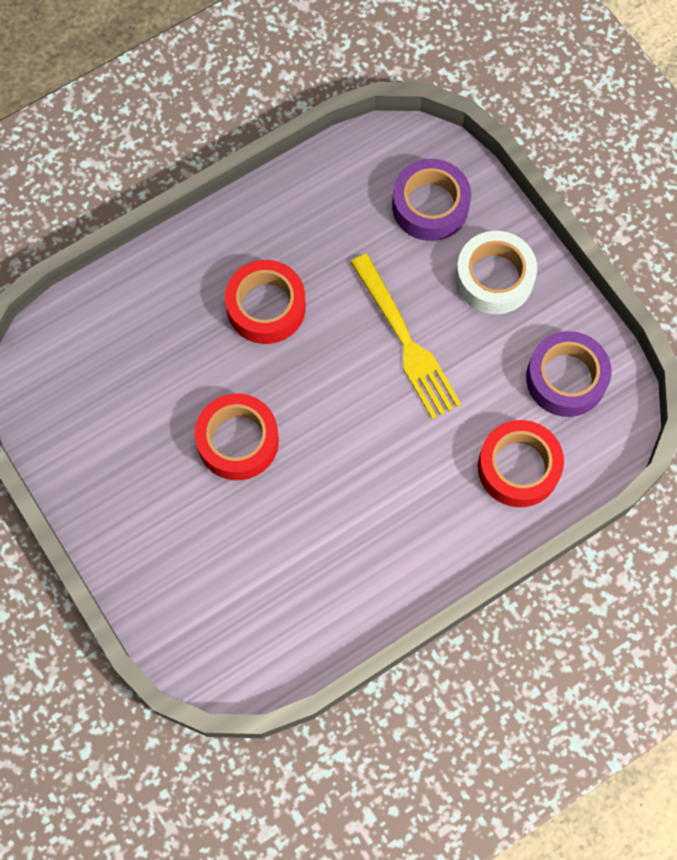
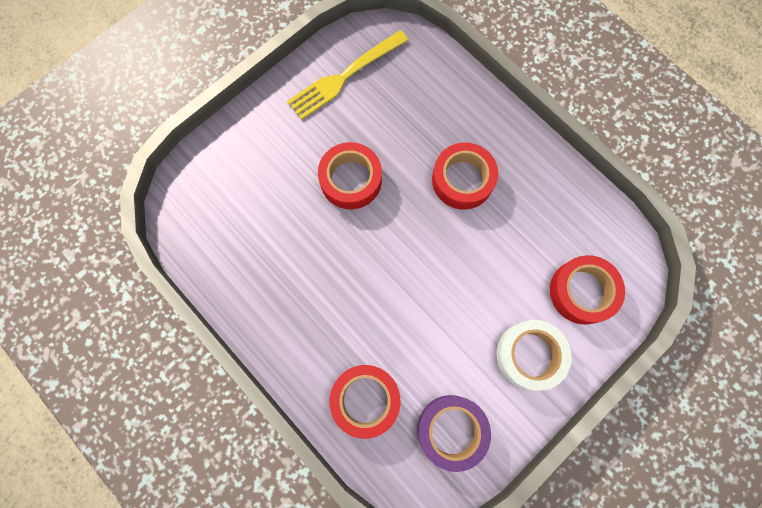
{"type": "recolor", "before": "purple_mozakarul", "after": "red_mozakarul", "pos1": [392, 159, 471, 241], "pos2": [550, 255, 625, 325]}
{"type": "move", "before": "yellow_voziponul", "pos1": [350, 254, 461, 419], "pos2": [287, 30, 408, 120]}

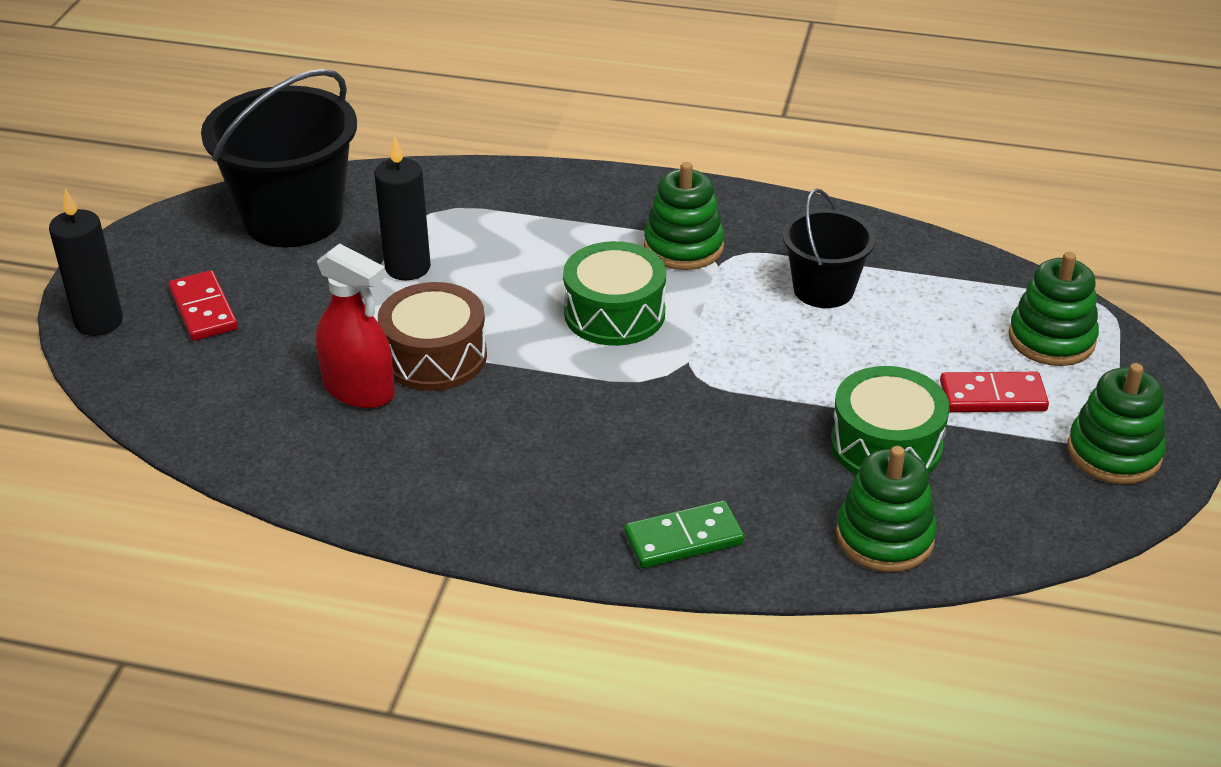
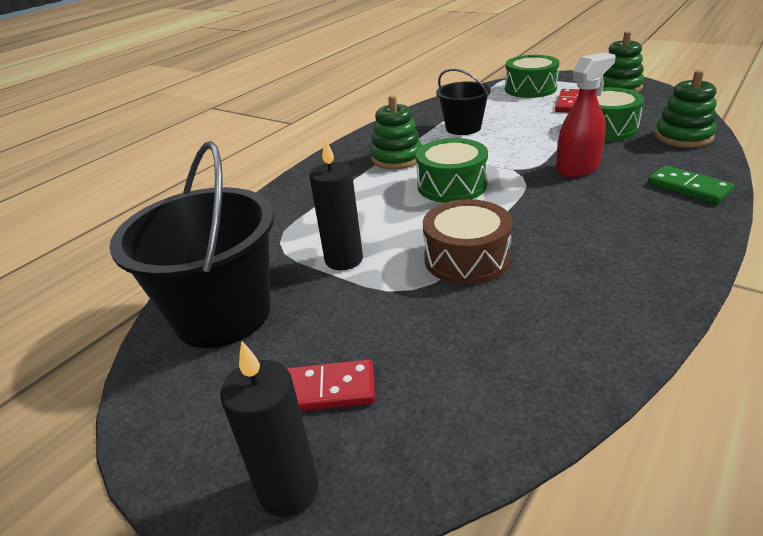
{"type": "move", "before": "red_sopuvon", "pos1": [316, 243, 395, 408], "pos2": [556, 52, 615, 177]}
{"type": "replace", "before": "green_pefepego", "after": "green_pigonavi", "pos1": [1008, 252, 1099, 366], "pos2": [505, 55, 559, 98]}
{"type": "rotate", "before": "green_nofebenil", "pos1": [624, 501, 745, 568], "pos2": [648, 165, 735, 204], "turn": -45}

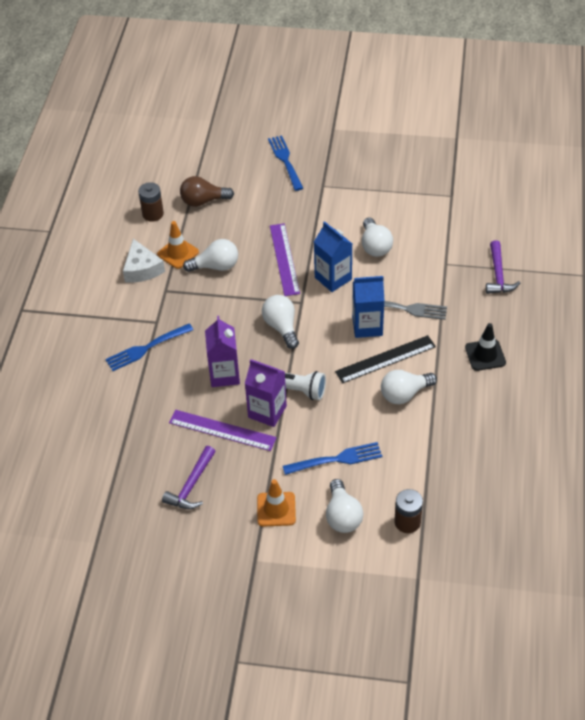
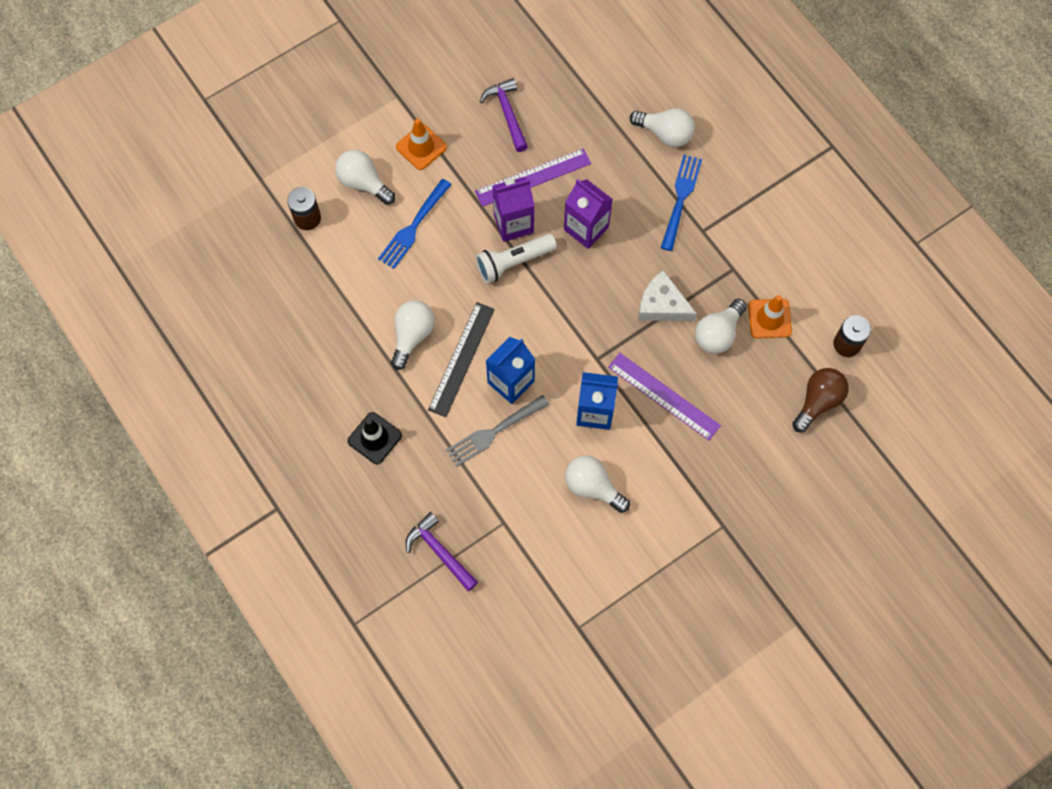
{"type": "delete", "before": "blue_voziponul", "pos1": [268, 135, 303, 191]}
{"type": "move", "before": "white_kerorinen", "pos1": [123, 239, 165, 283], "pos2": [638, 270, 697, 321]}
{"type": "move", "before": "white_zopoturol", "pos1": [262, 295, 299, 349], "pos2": [630, 108, 695, 147]}

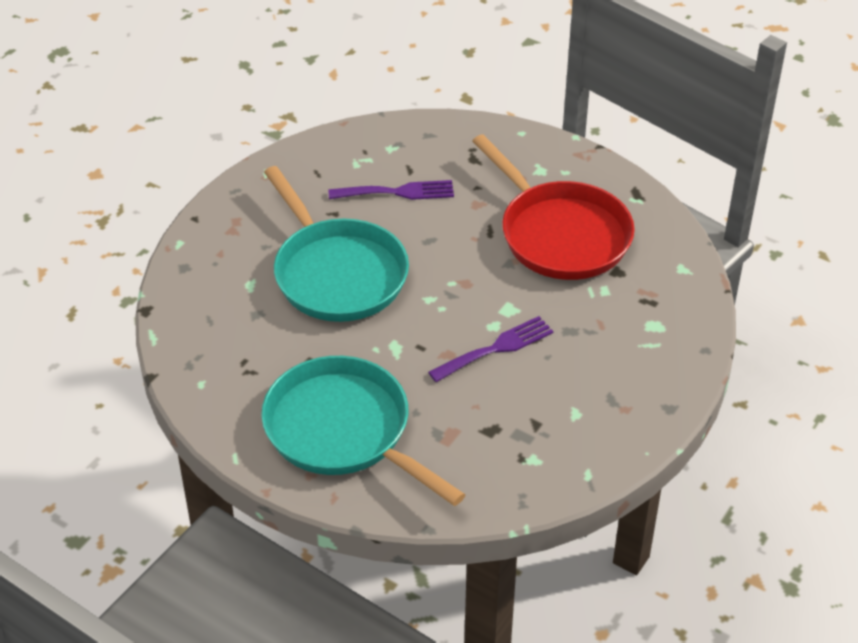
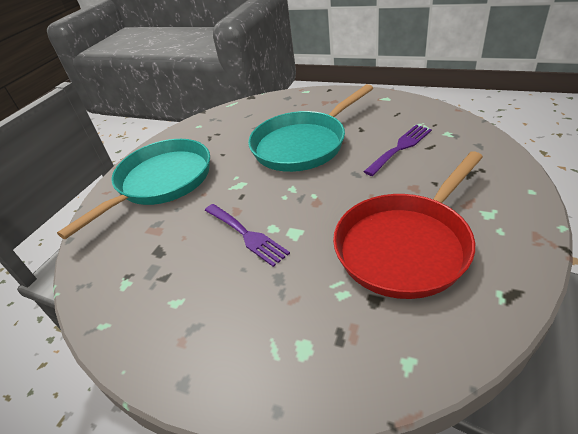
{"type": "rotate", "before": "purple_voziponul", "pos1": [328, 180, 454, 200], "pos2": [364, 125, 432, 176], "turn": -120}

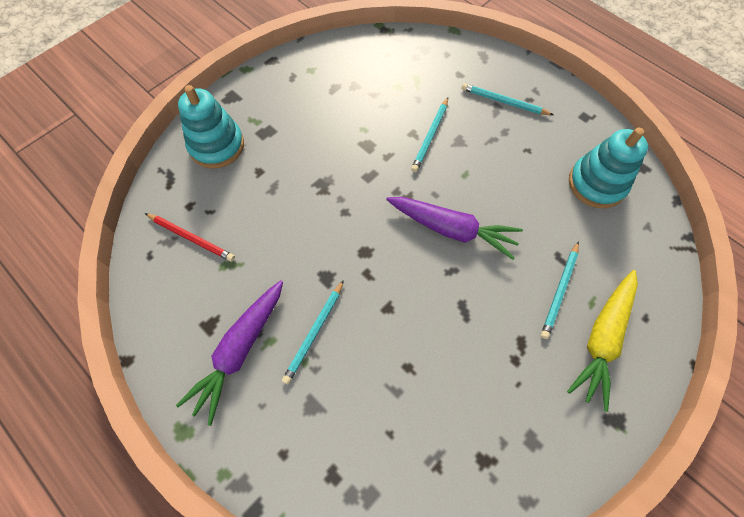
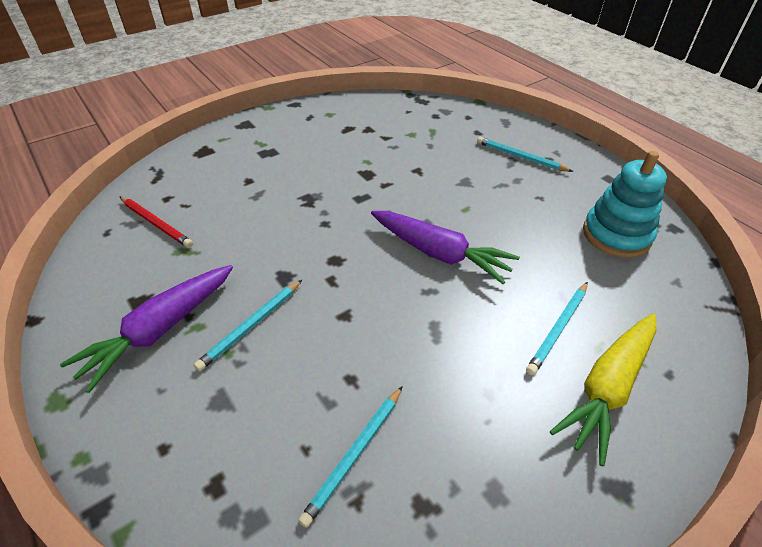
{"type": "delete", "before": "turquoise_pefepego", "pos1": [178, 85, 244, 169]}
{"type": "move", "before": "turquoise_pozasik", "pos1": [411, 97, 448, 172], "pos2": [298, 386, 403, 528]}

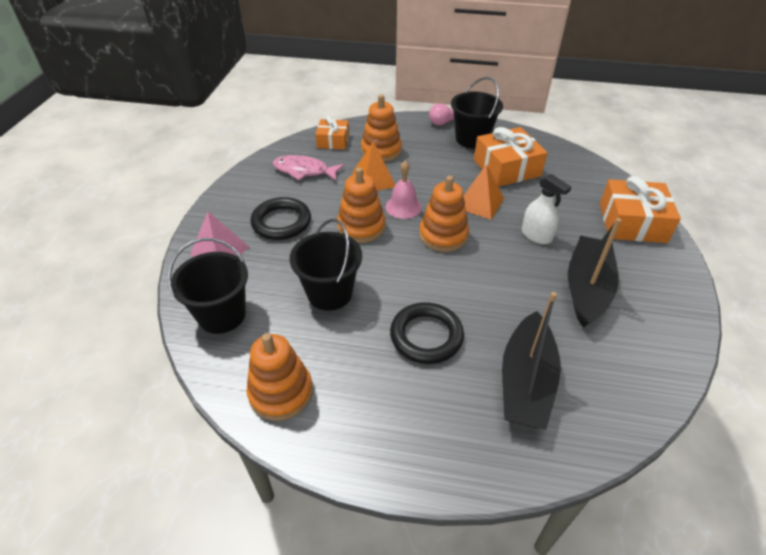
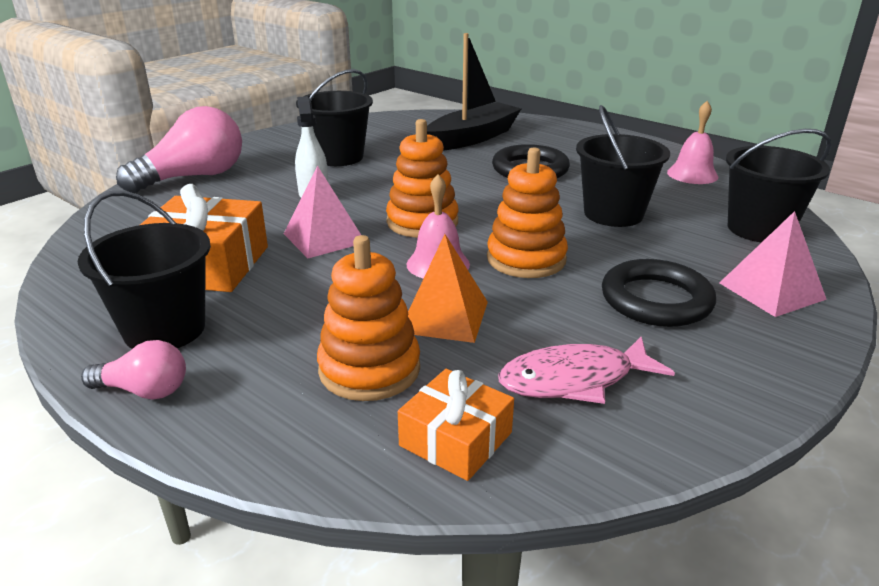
{"type": "rotate", "before": "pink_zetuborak", "pos1": [273, 155, 345, 180], "pos2": [498, 337, 675, 404], "turn": 120}
{"type": "recolor", "before": "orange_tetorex", "after": "pink_tetorex", "pos1": [463, 164, 504, 220], "pos2": [284, 166, 361, 258]}
{"type": "replace", "before": "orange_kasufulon", "after": "pink_zopoturol", "pos1": [600, 176, 681, 243], "pos2": [116, 106, 242, 193]}
{"type": "replace", "before": "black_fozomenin", "after": "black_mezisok", "pos1": [568, 218, 621, 328], "pos2": [296, 69, 373, 166]}
{"type": "replace", "before": "orange_pefepego", "after": "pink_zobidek", "pos1": [246, 333, 313, 421], "pos2": [667, 101, 719, 184]}

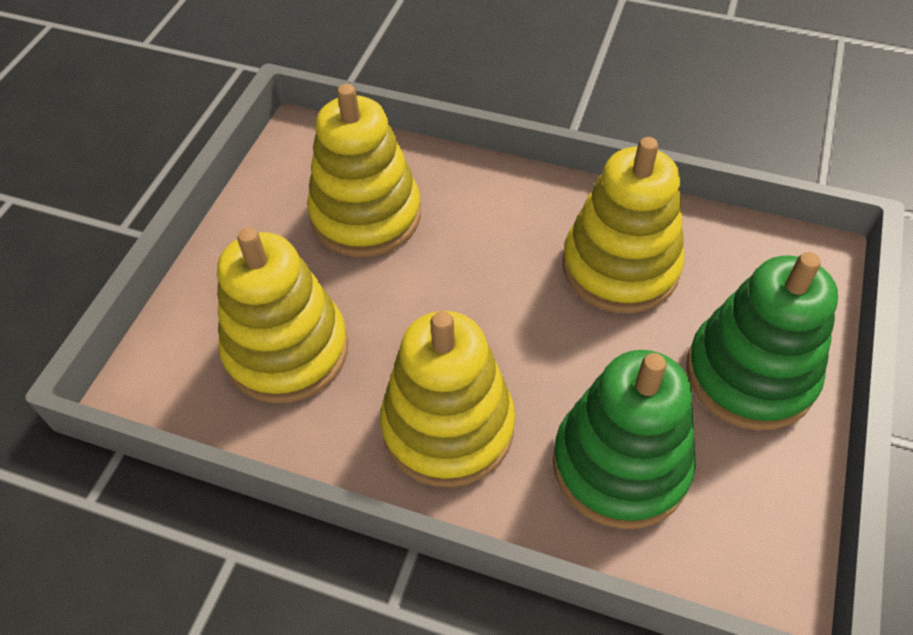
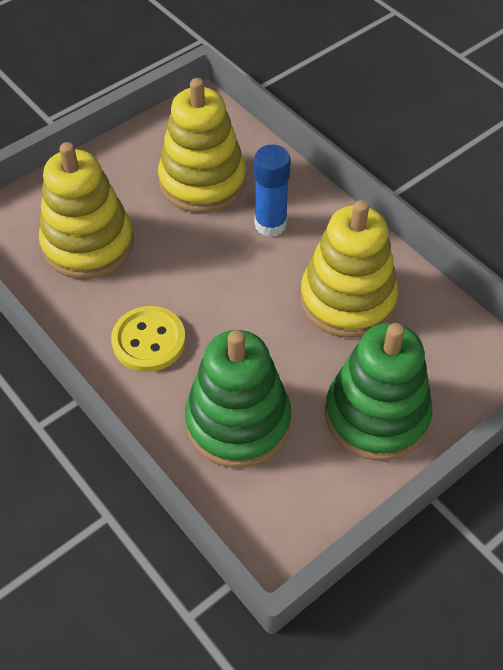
{"type": "replace", "before": "yellow_pefepego", "after": "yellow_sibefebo", "pos1": [380, 311, 515, 487], "pos2": [111, 306, 186, 372]}
{"type": "insert", "after": "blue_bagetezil", "pos2": [254, 145, 291, 237]}

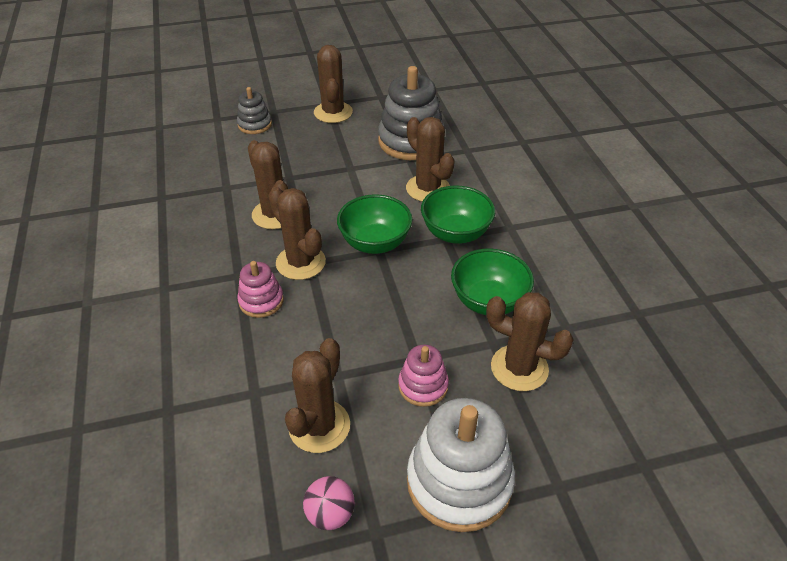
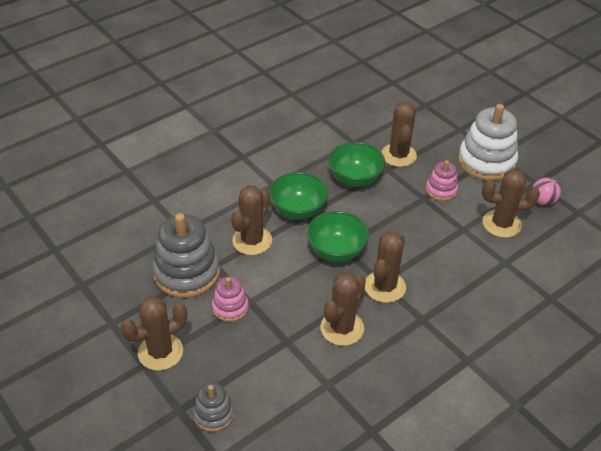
{"type": "move", "before": "pink_pefepego", "pos1": [237, 261, 284, 318], "pos2": [212, 277, 249, 322]}

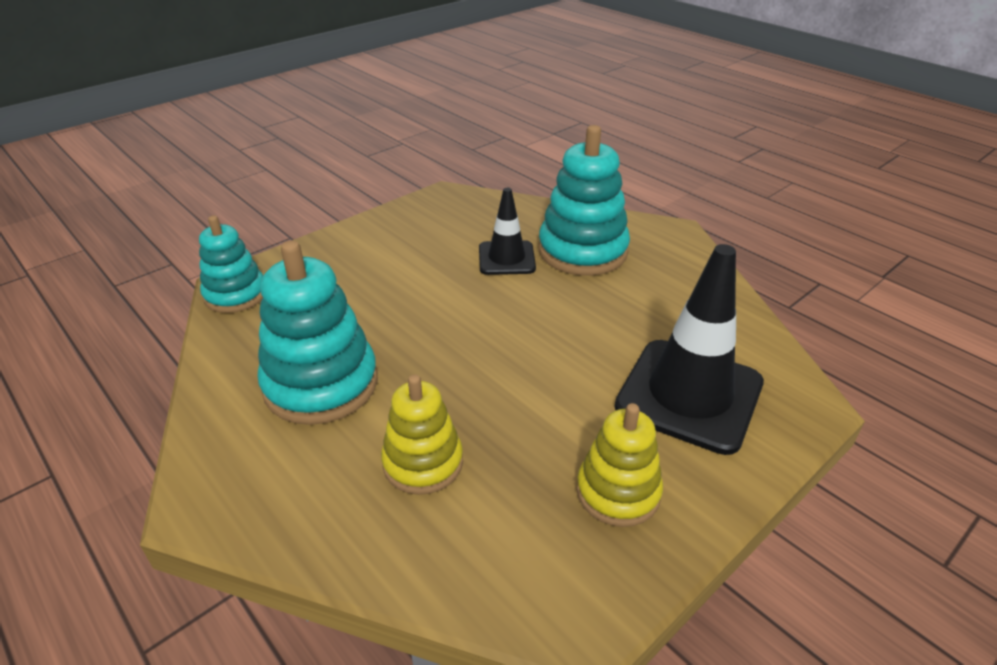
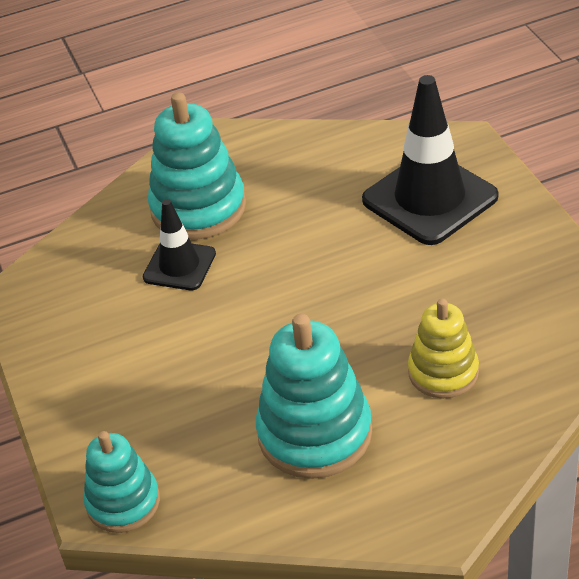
{"type": "delete", "before": "yellow_pefepego", "pos1": [576, 403, 663, 527]}

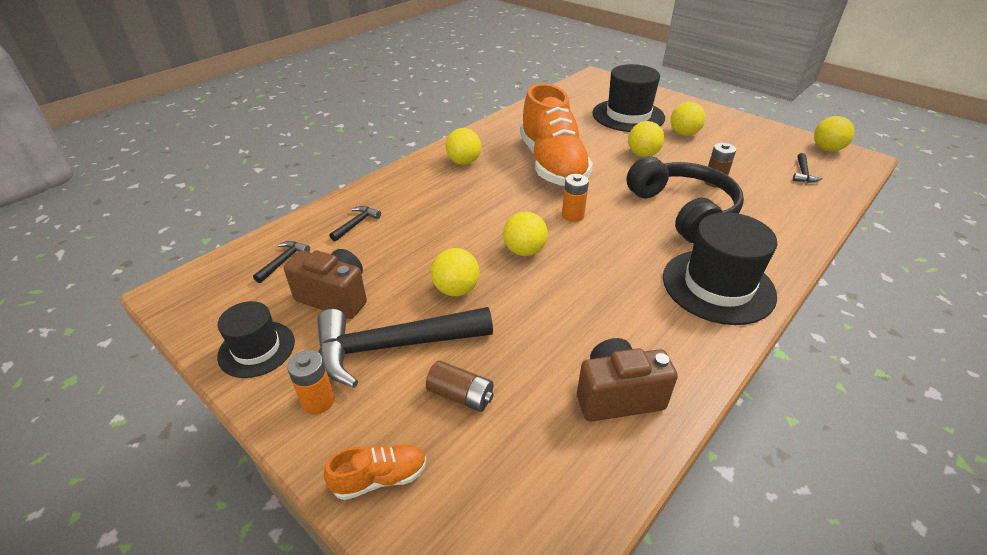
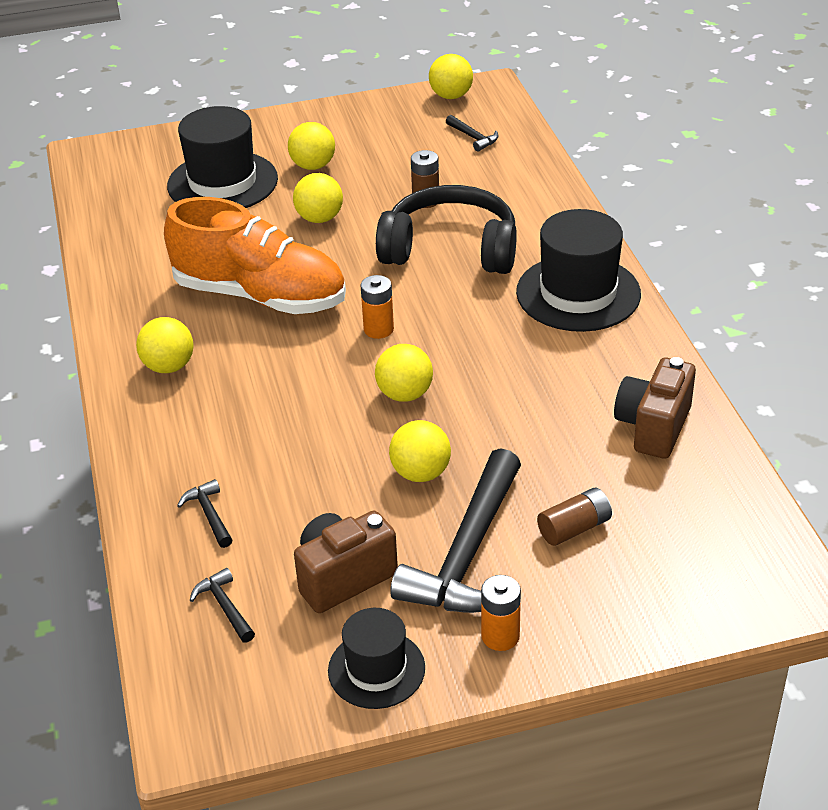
{"type": "delete", "before": "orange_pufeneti", "pos1": [324, 445, 427, 500]}

